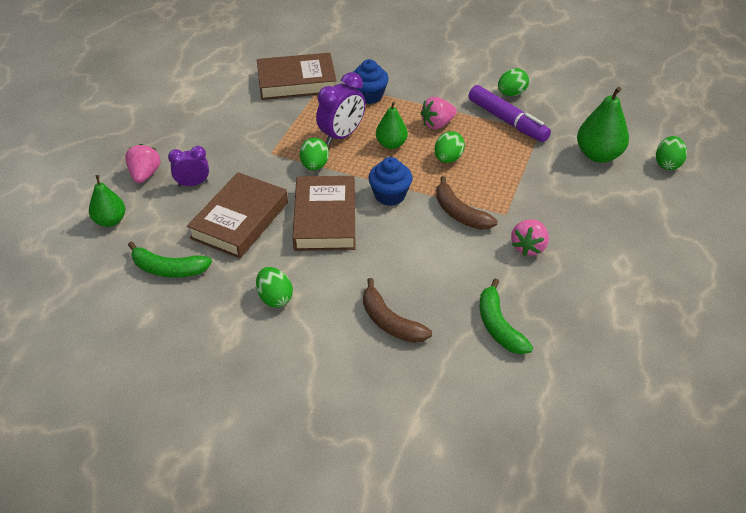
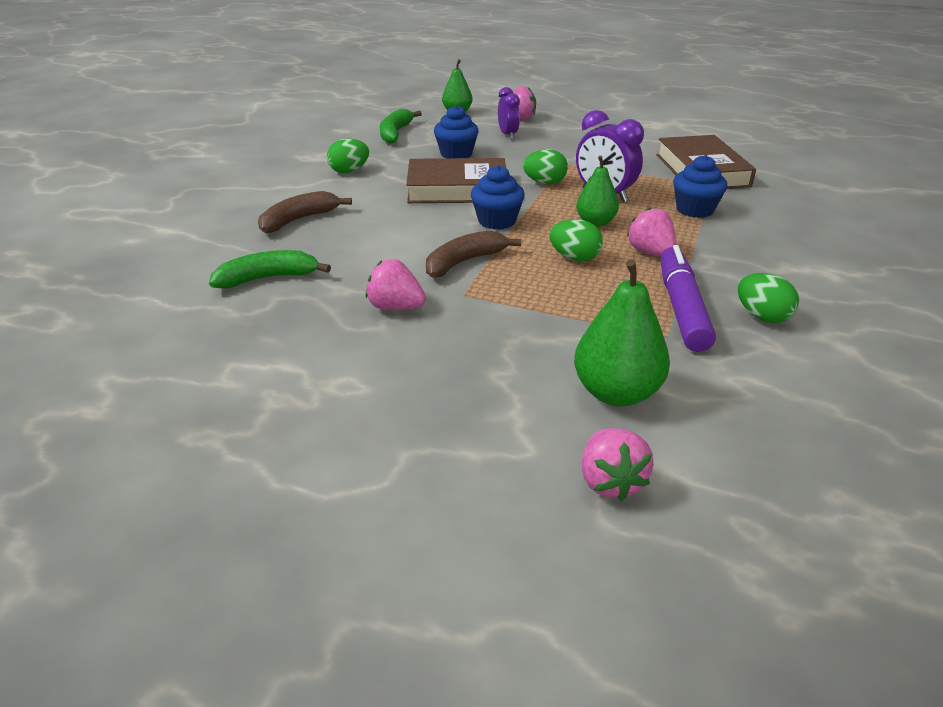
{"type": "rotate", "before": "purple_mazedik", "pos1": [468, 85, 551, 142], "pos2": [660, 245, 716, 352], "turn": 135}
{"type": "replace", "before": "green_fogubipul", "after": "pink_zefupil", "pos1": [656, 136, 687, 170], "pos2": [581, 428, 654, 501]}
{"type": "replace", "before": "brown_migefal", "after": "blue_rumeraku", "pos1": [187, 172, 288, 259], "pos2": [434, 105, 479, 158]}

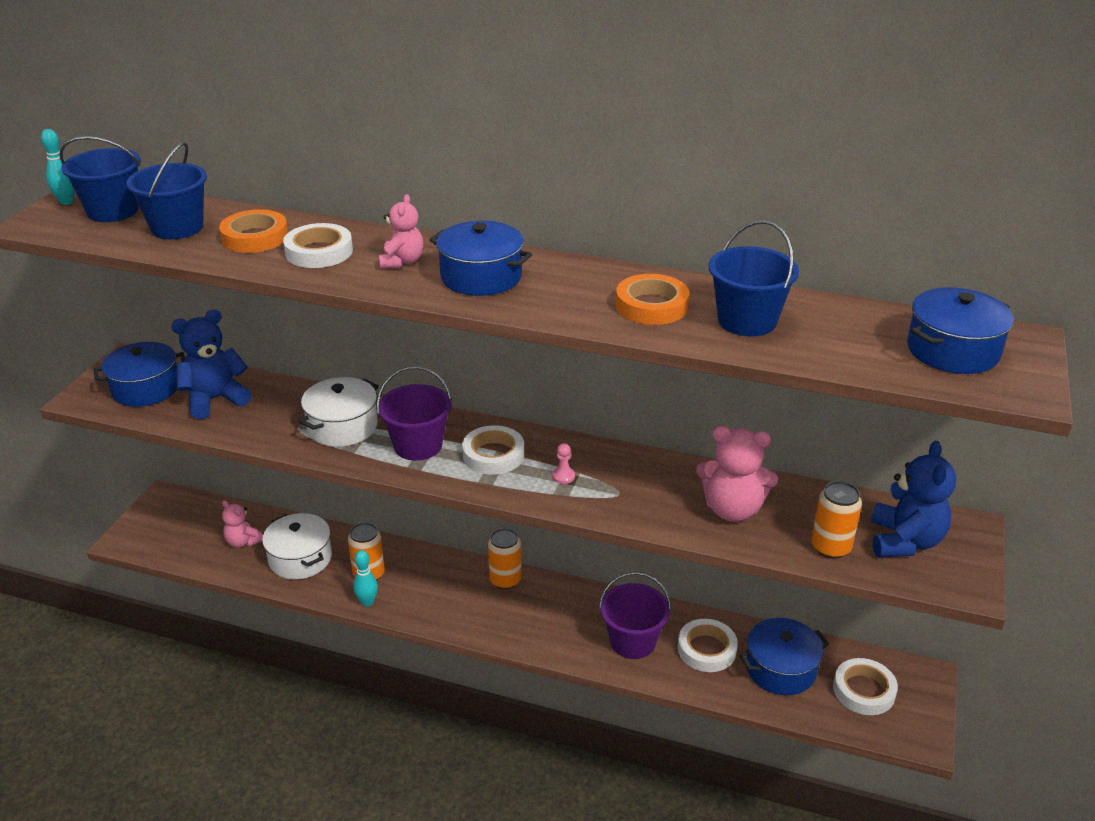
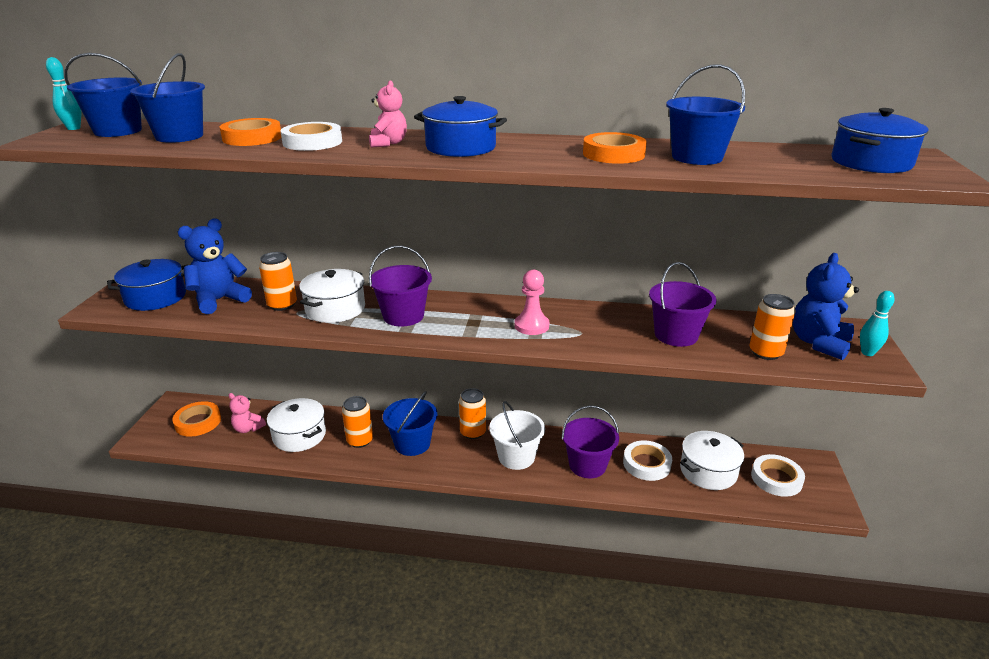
{"type": "delete", "before": "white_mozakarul", "pos1": [462, 425, 524, 475]}
{"type": "replace", "before": "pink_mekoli", "after": "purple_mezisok", "pos1": [696, 426, 778, 522], "pos2": [649, 262, 717, 347]}
{"type": "rotate", "before": "blue_mekoli", "pos1": [871, 441, 956, 557], "pos2": [793, 253, 859, 360], "turn": -150}
{"type": "resize", "before": "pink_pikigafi", "pos1": [552, 443, 575, 484], "pos2": [515, 270, 549, 335], "scale": 1.83}
{"type": "move", "before": "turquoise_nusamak", "pos1": [353, 550, 378, 607], "pos2": [860, 291, 894, 356]}
{"type": "recolor", "before": "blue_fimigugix", "after": "white_fimigugix", "pos1": [739, 618, 829, 695], "pos2": [680, 431, 744, 490]}
{"type": "insert", "after": "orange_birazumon", "pos2": [259, 252, 297, 311]}
{"type": "insert", "after": "blue_mezisok", "pos2": [383, 391, 437, 456]}
{"type": "insert", "after": "orange_mozakarul", "pos2": [172, 401, 221, 437]}
{"type": "insert", "after": "white_mezisok", "pos2": [489, 401, 545, 470]}

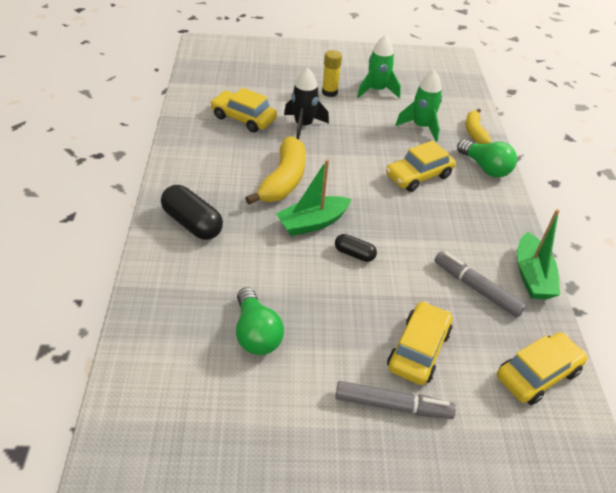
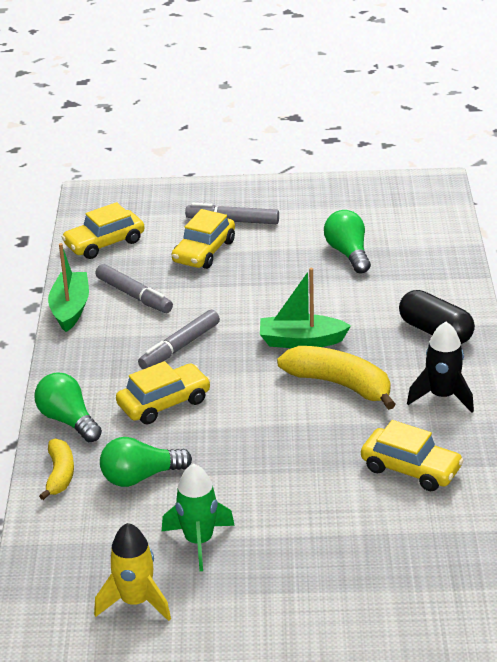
{"type": "delete", "before": "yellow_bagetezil", "pos1": [322, 50, 342, 97]}
{"type": "move", "before": "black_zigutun", "pos1": [284, 67, 329, 139], "pos2": [407, 322, 474, 412]}
{"type": "replace", "before": "green_zigutun", "after": "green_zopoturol", "pos1": [395, 70, 442, 142], "pos2": [100, 437, 192, 487]}
{"type": "rotate", "before": "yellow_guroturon", "pos1": [246, 136, 306, 204], "pos2": [277, 346, 396, 410], "turn": 105}
{"type": "rotate", "before": "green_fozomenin", "pos1": [276, 159, 351, 236], "pos2": [260, 268, 351, 348], "turn": -150}
{"type": "delete", "before": "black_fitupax", "pos1": [335, 234, 377, 262]}
{"type": "insert", "after": "grey_mazedik", "pos2": [138, 310, 220, 369]}
{"type": "insert", "after": "yellow_zigutun", "pos2": [94, 523, 171, 621]}

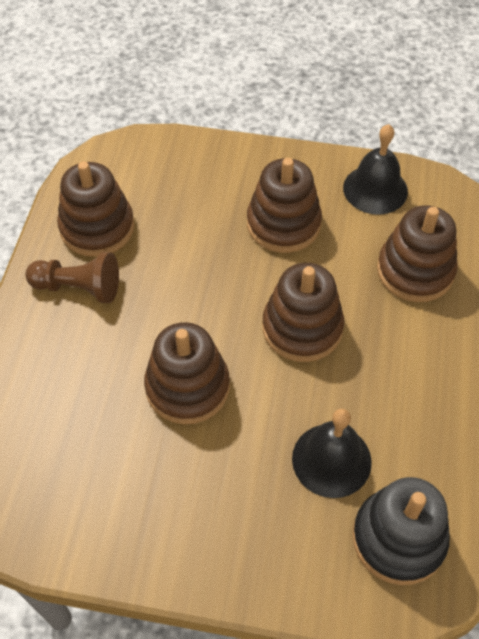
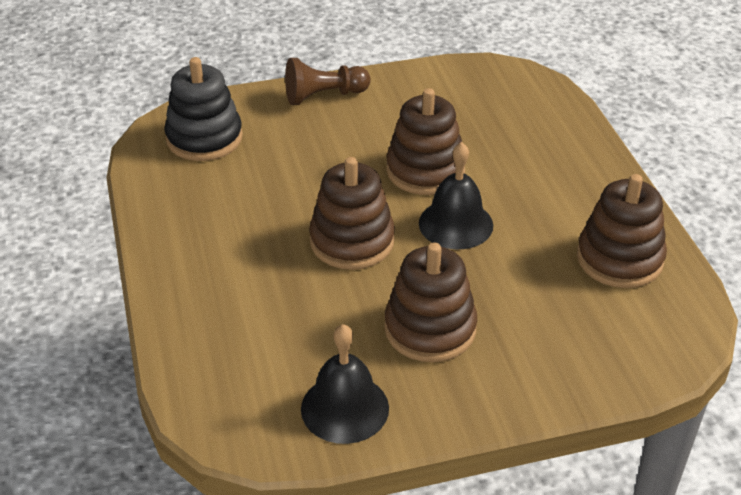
{"type": "delete", "before": "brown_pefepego", "pos1": [377, 205, 458, 302]}
{"type": "move", "before": "brown_pikigafi", "pos1": [25, 252, 119, 303], "pos2": [285, 58, 371, 105]}
{"type": "move", "before": "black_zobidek", "pos1": [292, 409, 372, 498], "pos2": [419, 142, 493, 249]}

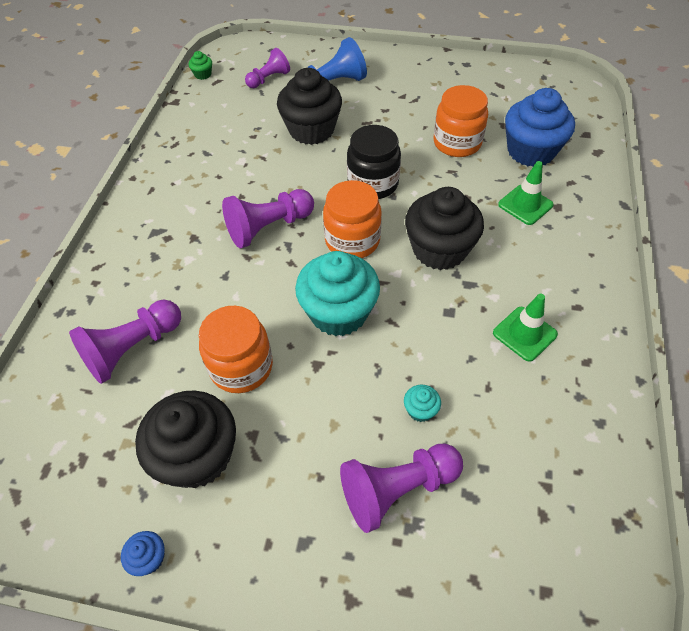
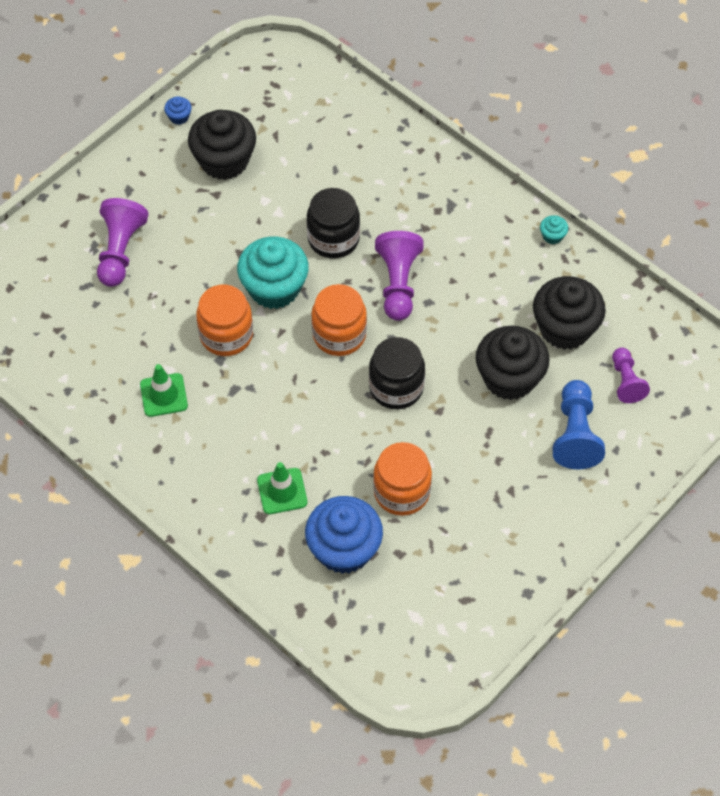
{"type": "delete", "before": "green_rumeraku", "pos1": [189, 51, 212, 80]}
{"type": "move", "before": "black_rumeraku", "pos1": [405, 187, 484, 270], "pos2": [533, 276, 606, 350]}
{"type": "delete", "before": "purple_pikigafi", "pos1": [69, 300, 181, 384]}
{"type": "move", "before": "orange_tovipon", "pos1": [199, 306, 273, 393], "pos2": [196, 285, 253, 356]}
{"type": "move", "before": "turquoise_rumeraku", "pos1": [404, 385, 441, 422], "pos2": [540, 215, 568, 244]}
{"type": "insert", "after": "black_tovipon", "pos2": [307, 188, 360, 258]}

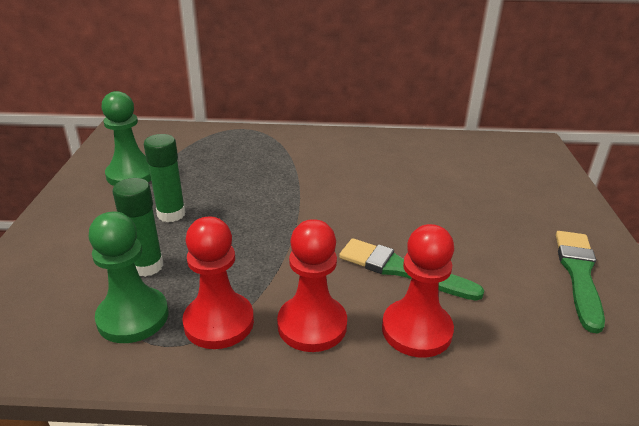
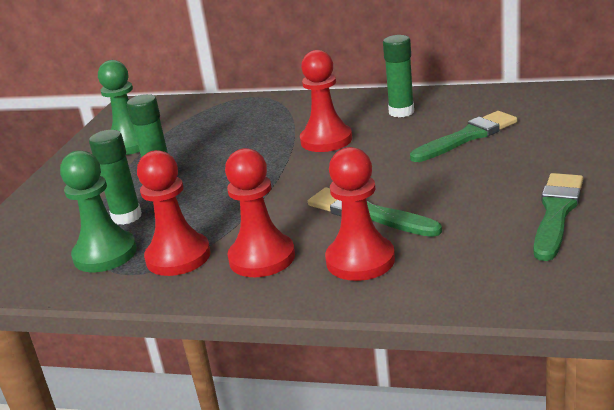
{"type": "insert", "after": "green_bagetezil", "pos2": [383, 35, 414, 117]}
{"type": "insert", "after": "red_pikigafi", "pos2": [300, 50, 352, 152]}
{"type": "insert", "after": "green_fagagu", "pos2": [410, 111, 517, 162]}

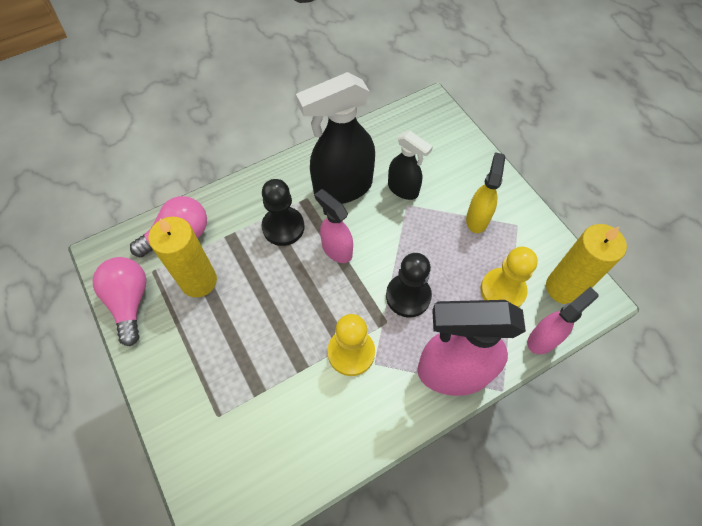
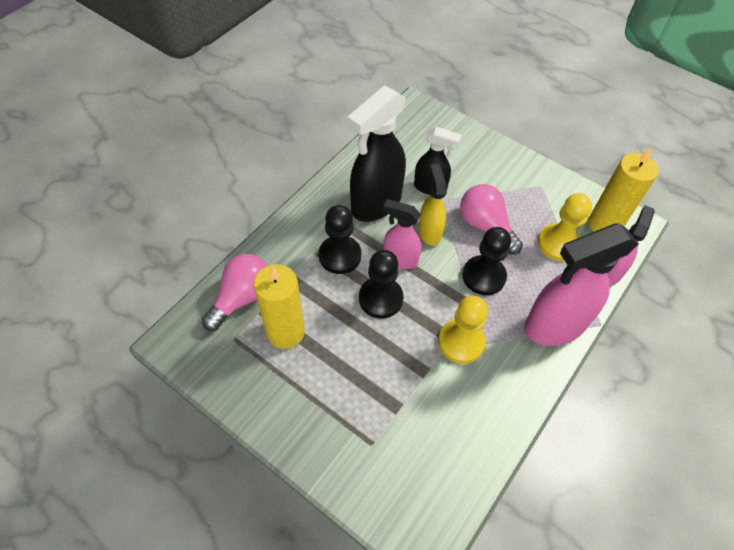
{"type": "move", "before": "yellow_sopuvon", "pos1": [466, 152, 505, 233], "pos2": [419, 164, 447, 246]}
{"type": "move", "before": "pink_zopoturol", "pos1": [93, 257, 147, 346], "pos2": [460, 184, 523, 254]}
{"type": "insert", "after": "black_pikigafi", "pos2": [359, 250, 403, 319]}

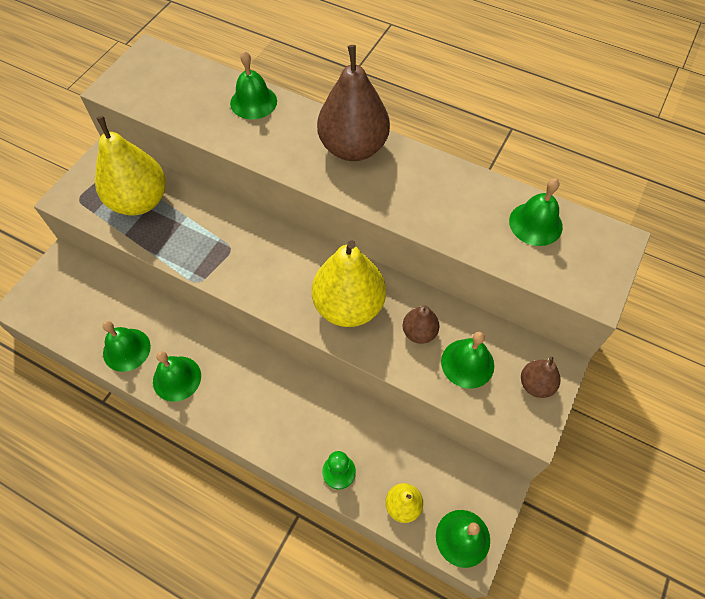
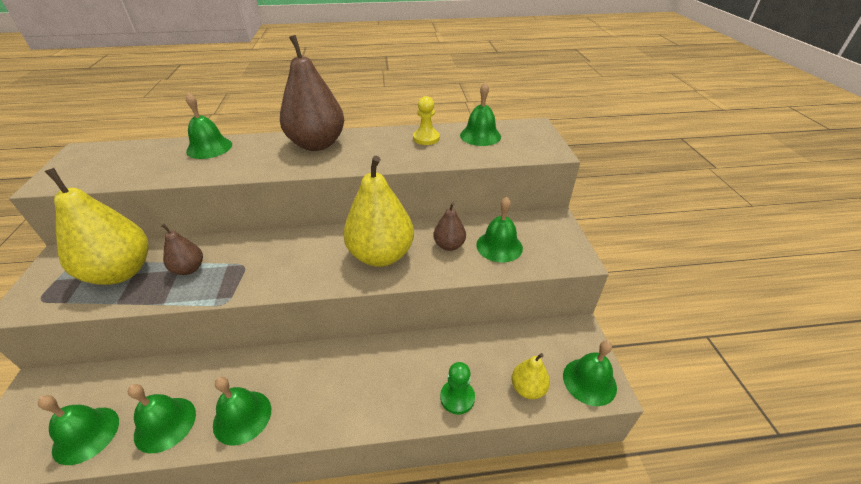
{"type": "move", "before": "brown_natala", "pos1": [521, 356, 560, 398], "pos2": [161, 224, 203, 275]}
{"type": "insert", "after": "yellow_pikigafi", "pos2": [413, 96, 440, 145]}
{"type": "insert", "after": "green_zobidek", "pos2": [38, 395, 119, 465]}

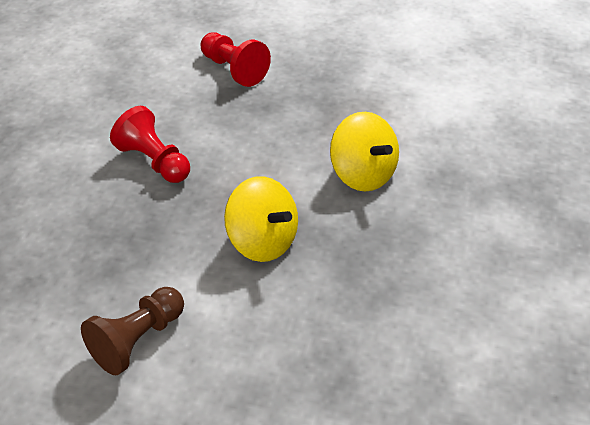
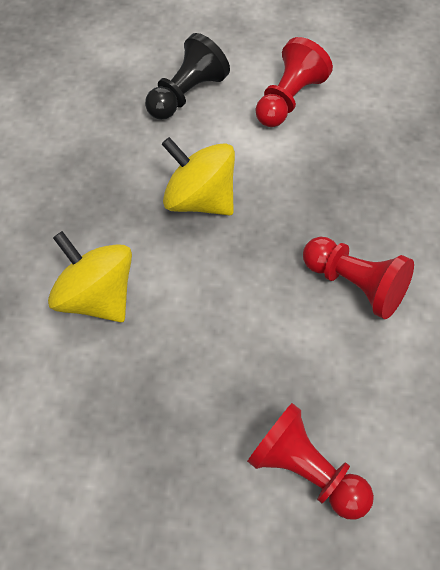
{"type": "recolor", "before": "brown_pikigafi", "after": "red_pikigafi", "pos1": [81, 287, 184, 375], "pos2": [256, 37, 333, 127]}
{"type": "insert", "after": "black_pikigafi", "pos2": [145, 33, 230, 120]}

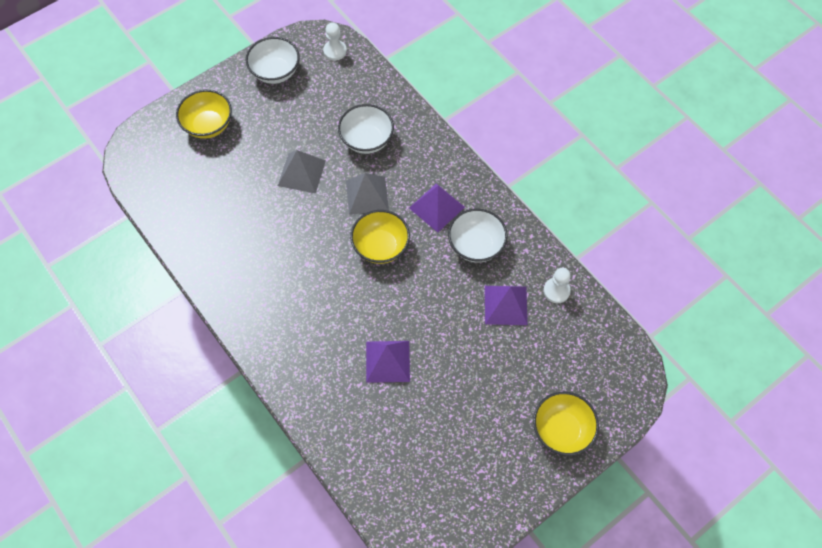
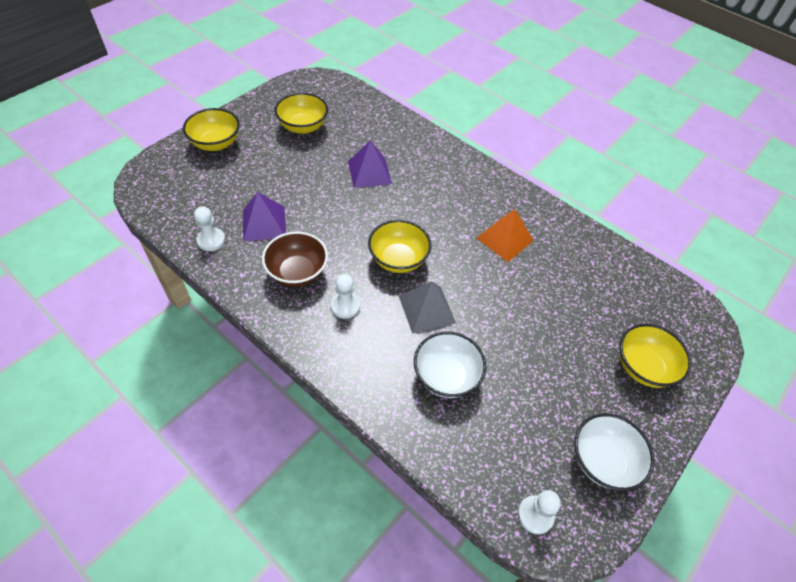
{"type": "delete", "before": "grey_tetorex", "pos1": [278, 150, 326, 194]}
{"type": "replace", "before": "purple_tetorex", "after": "white_pikigafi", "pos1": [409, 184, 465, 232], "pos2": [331, 274, 360, 319]}
{"type": "recolor", "before": "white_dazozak", "after": "brown_dazozak", "pos1": [448, 209, 508, 263], "pos2": [262, 231, 328, 287]}
{"type": "insert", "after": "yellow_dazozak", "pos2": [275, 93, 328, 134]}
{"type": "insert", "after": "orange_tetorex", "pos2": [477, 209, 534, 262]}

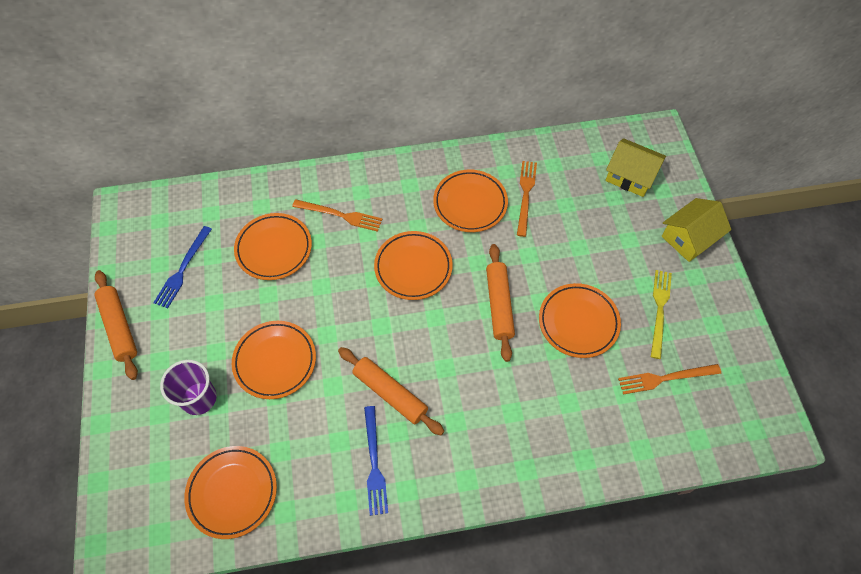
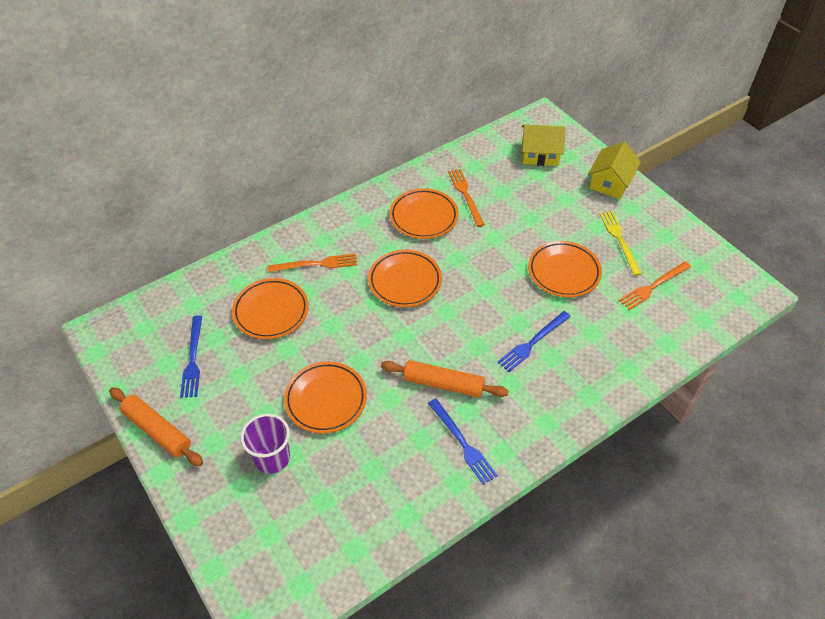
{"type": "delete", "before": "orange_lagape", "pos1": [486, 244, 515, 362]}
{"type": "delete", "before": "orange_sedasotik", "pos1": [184, 446, 277, 539]}
{"type": "insert", "after": "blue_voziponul", "pos2": [497, 311, 571, 372]}

